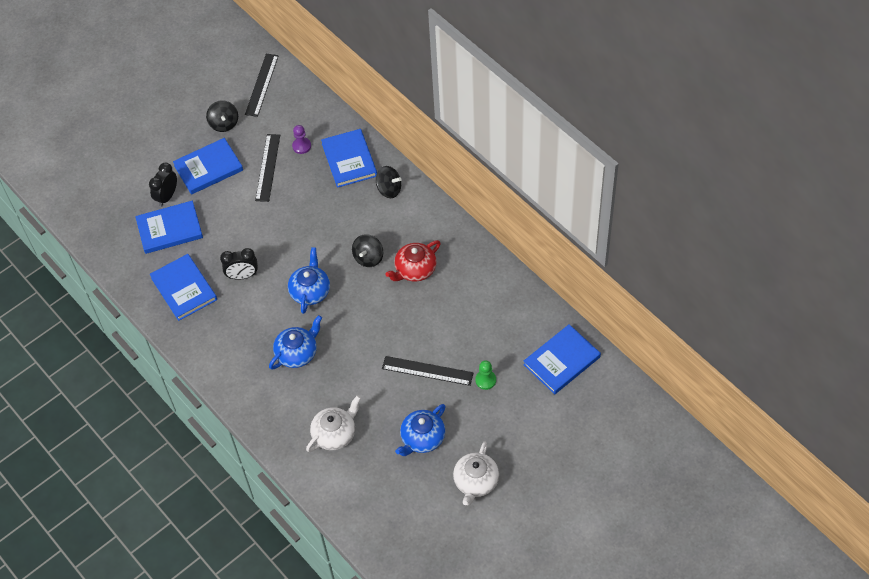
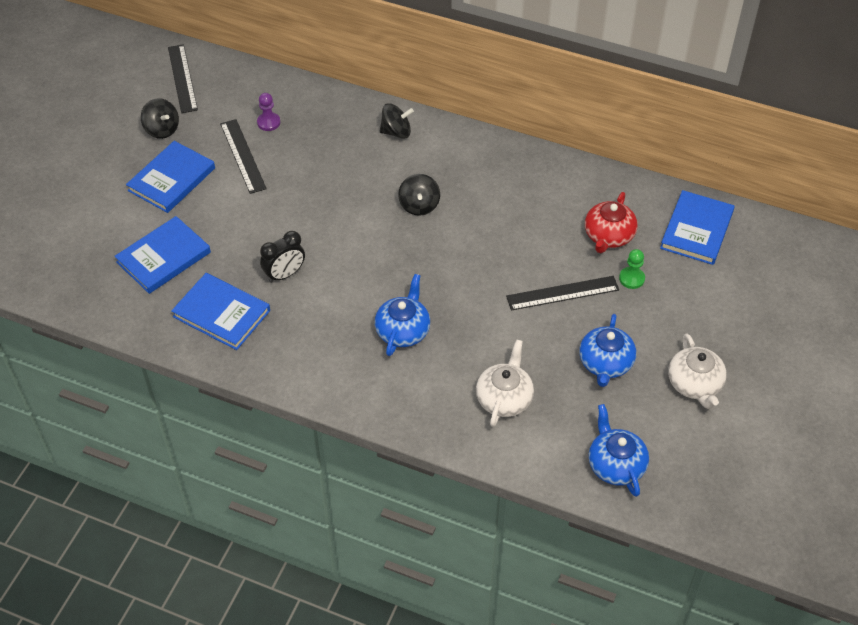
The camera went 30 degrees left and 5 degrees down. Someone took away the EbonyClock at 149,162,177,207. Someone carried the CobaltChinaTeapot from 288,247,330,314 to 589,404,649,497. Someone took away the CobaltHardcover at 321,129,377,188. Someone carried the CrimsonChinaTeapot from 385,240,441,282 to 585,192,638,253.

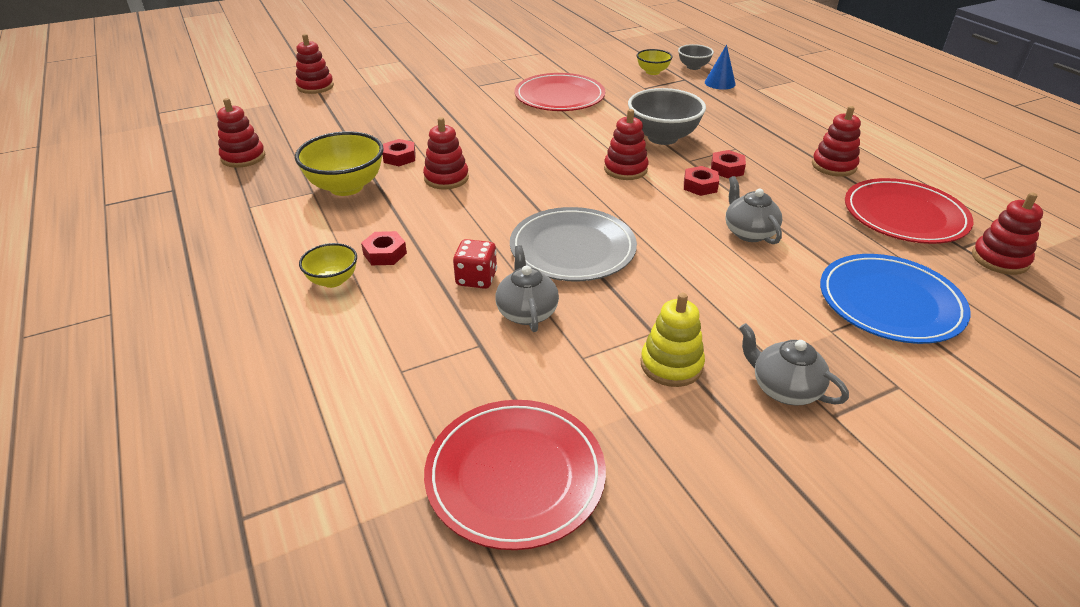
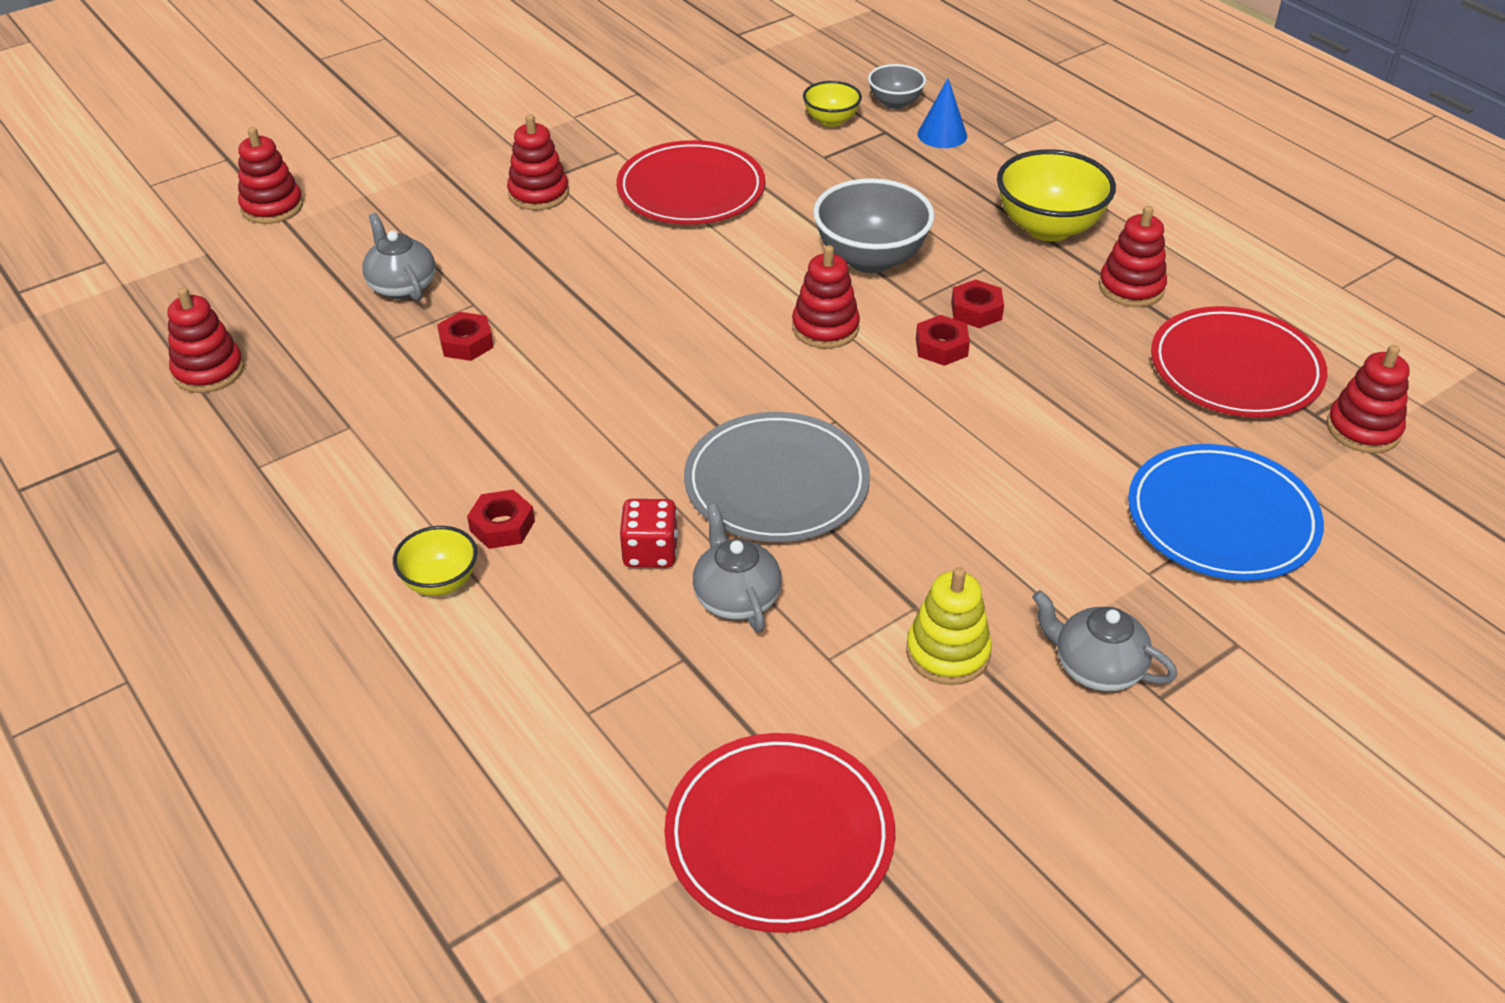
The camera went 10 degrees left and 5 degrees up. Someone carried the GoldenBowl from 295,131,384,196 to 997,149,1116,241. Someone carried the CrimsonRingStacker from 423,117,469,190 to 507,114,569,211. Someone carried the GrayChinaTeapot from 726,176,782,244 to 362,213,435,301.

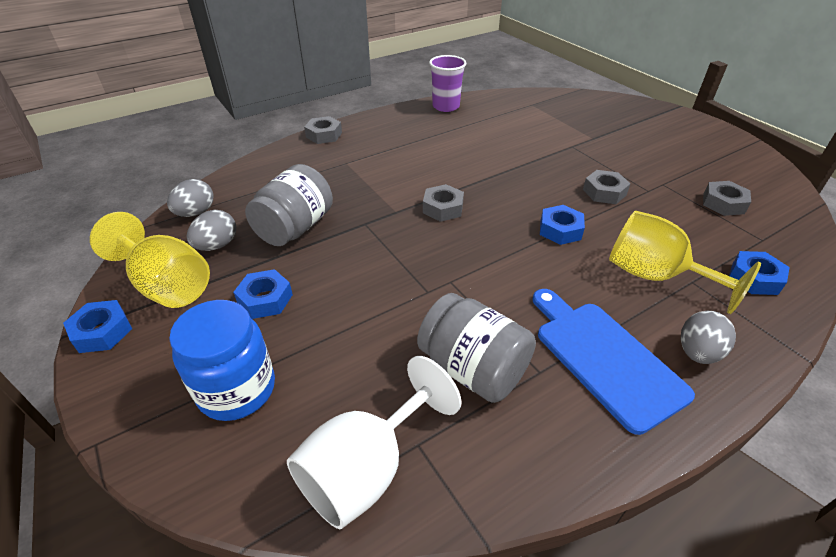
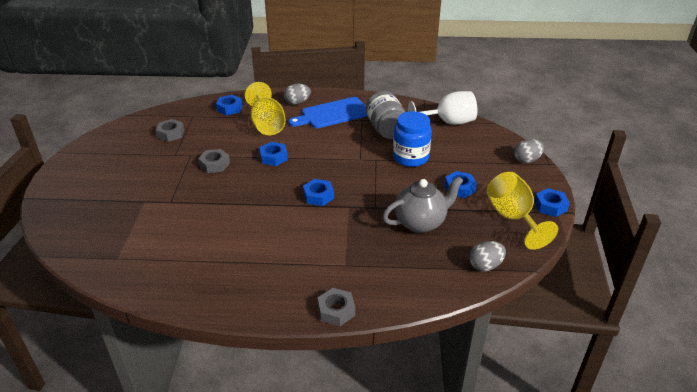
The camera went 145 degrees left and 5 degrees down. Someone carried the CobaltPreserveJar from 169,300,275,421 to 393,111,432,167. Someone carried the GrayEggShape from 187,210,236,251 to 514,139,544,163. Someone swapped the GrayPreserveJar at 245,164,333,246 for the GrayChinaTeapot at 382,176,464,233. Someone repainted the GrayHexNut at 423,184,464,222, which became the CobaltHexNut at 303,179,334,206. Someone took away the VioletCup at 429,55,466,112. Someone rotated the CobaltCuttingBoard at 533,289,695,435 by 60 degrees clockwise.

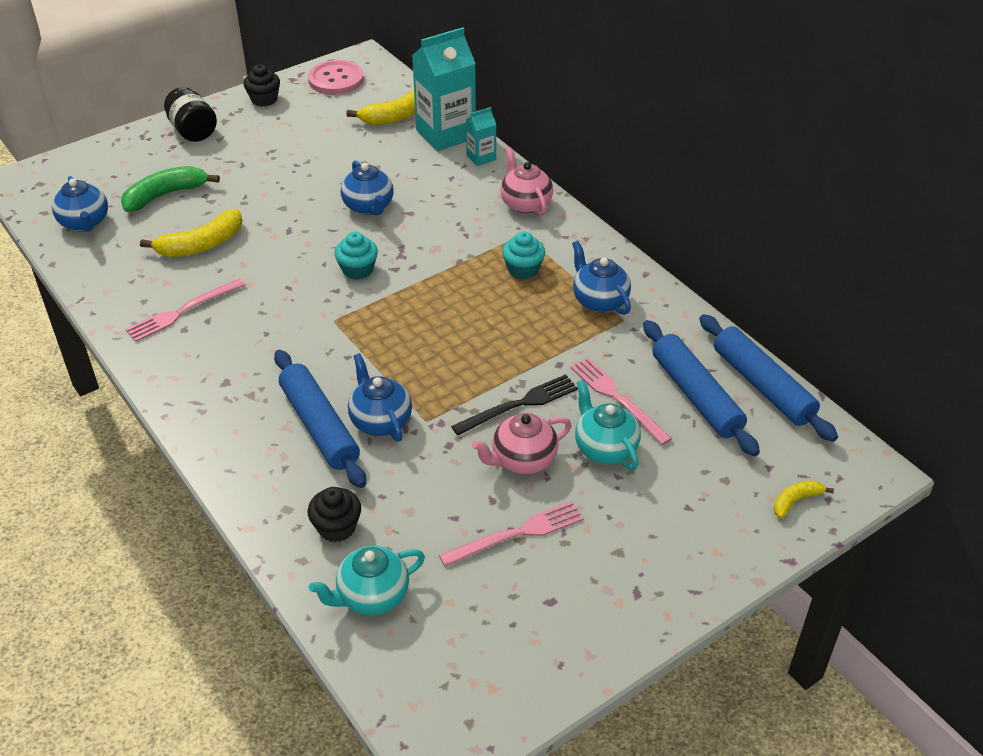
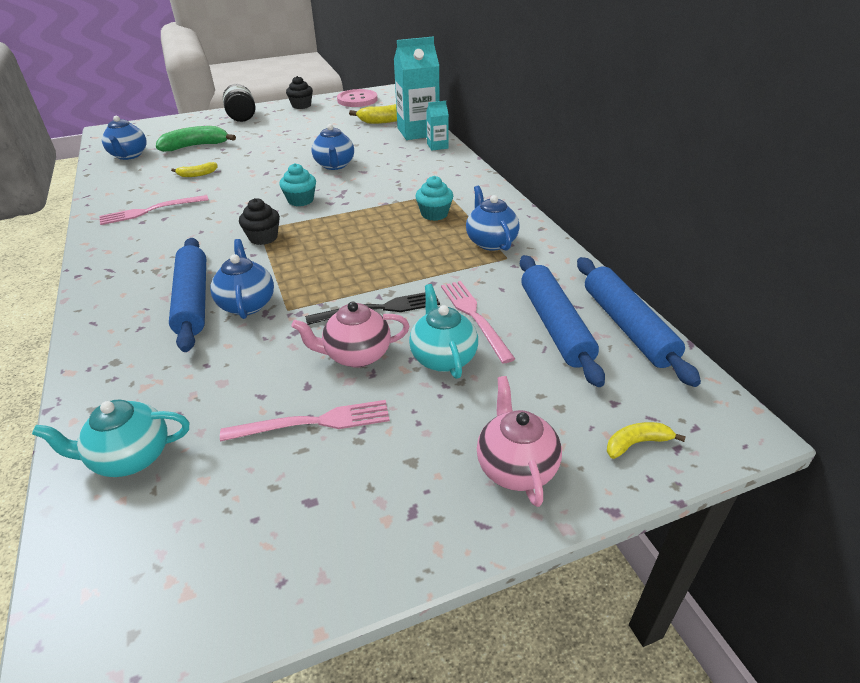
The camera went 15 degrees right and 5 degrees down. Someone scaled the GoldenToyBanana at 140,209,242,257 by 0.54. Someone carried the EbonyCupcake from 308,487,361,542 to 239,198,280,245. Someone carried the RosePinkChinaTeapot from 500,147,553,216 to 477,376,562,507.

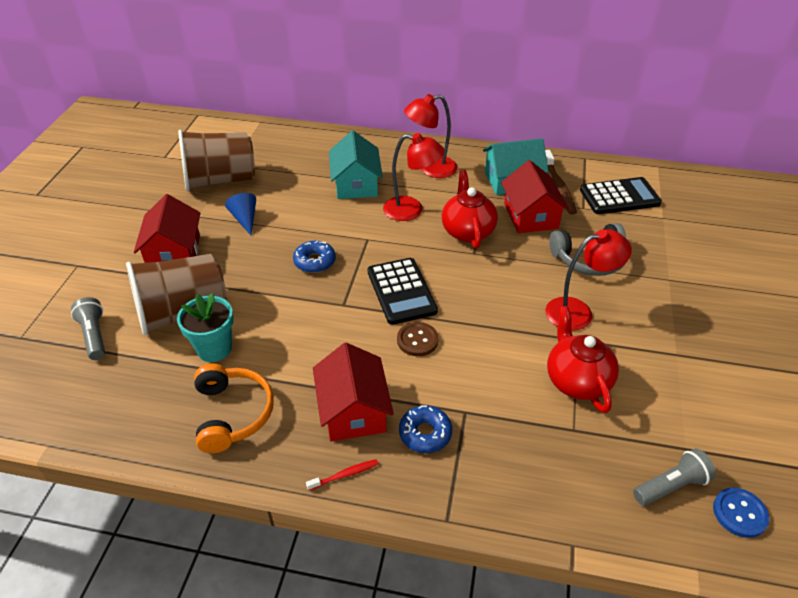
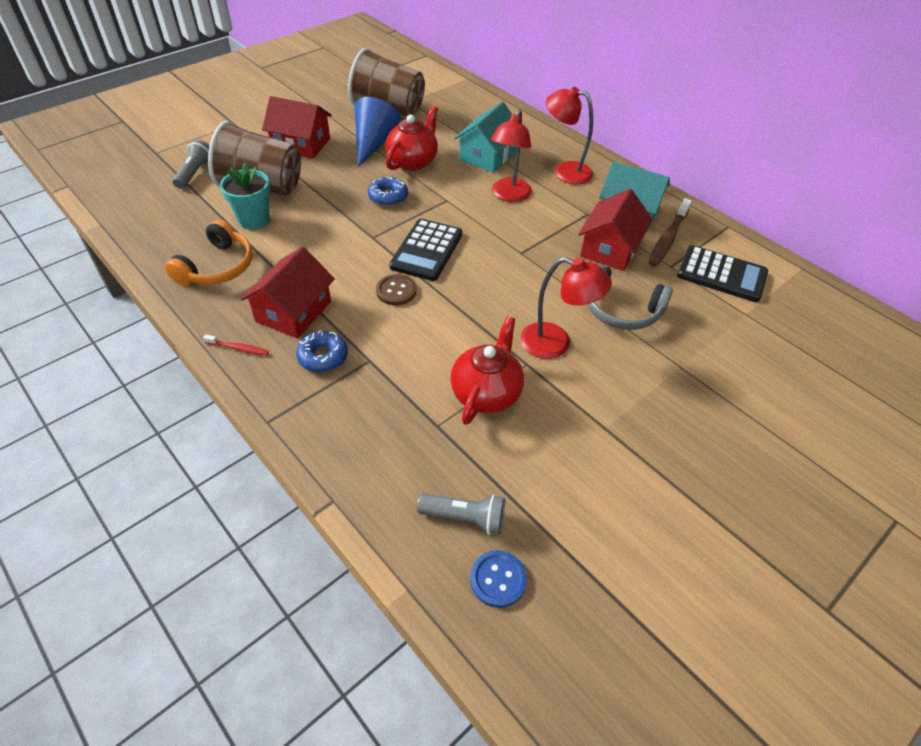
The camera went 35 degrees right and 5 degrees up. Someone rotated the CrimsonCottage at 134,194,200,263 by 75 degrees clockwise. Someone scaled the CobaltSolidCone at 225,193,256,235 by 1.69. Someone rotated the CrimsonDeskLamp at 383,133,445,221 by 60 degrees clockwise. Someone carried the CrimsonChinaTeapot from 442,170,498,249 to 385,106,438,171.

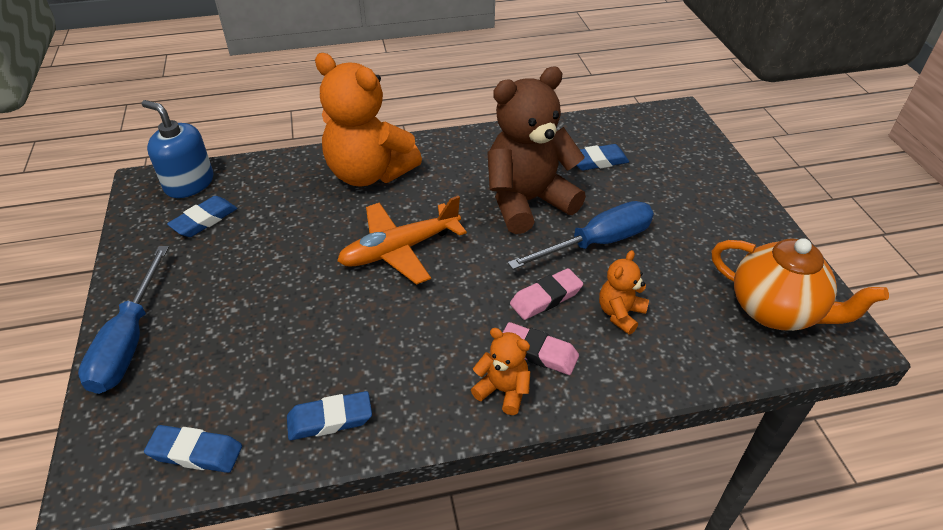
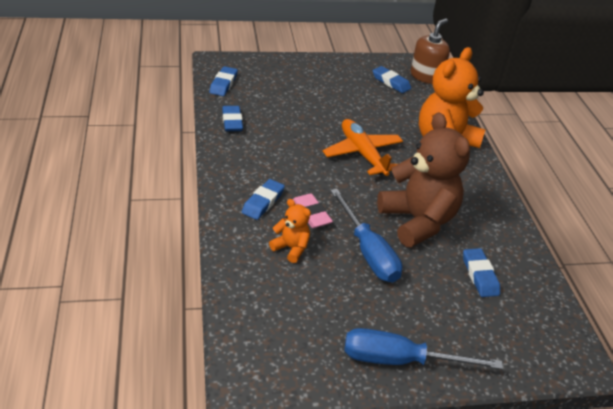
The camera went 90 degrees right and 5 degrees down. Someone carried the CobaltScrewdriver from 78,246,169,394 to 345,328,503,369. Someone repainted the CobaltPumpBottle at 142,100,213,198, which became the RussetPumpBottle at 410,19,450,84. Someone took away the OrangeTeddy at 471,328,530,415. Someone repainted the RosePinkEraser at 503,322,579,375, which became the CobaltEraser at 242,179,285,220. Someone took away the OrangeChinaTeapot at 712,238,889,331.

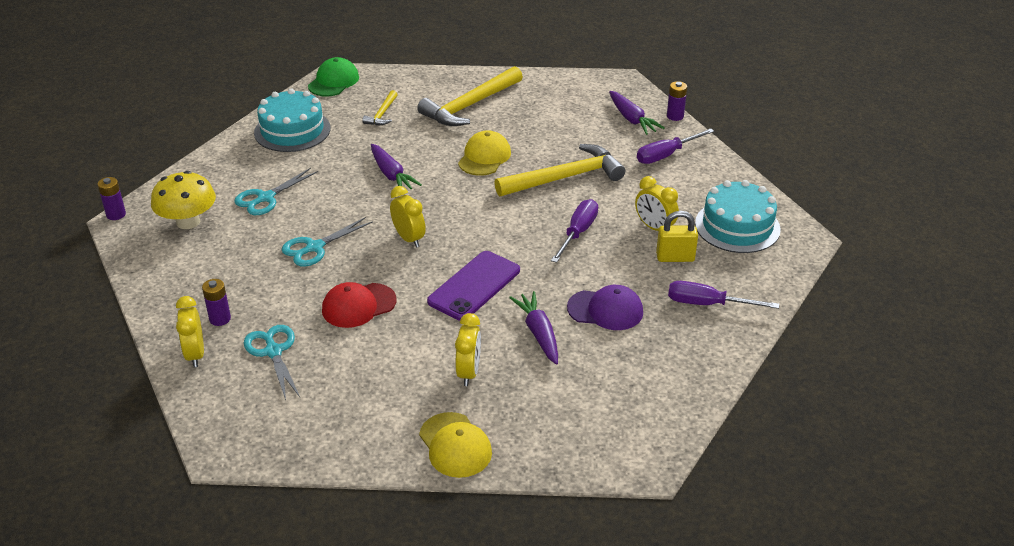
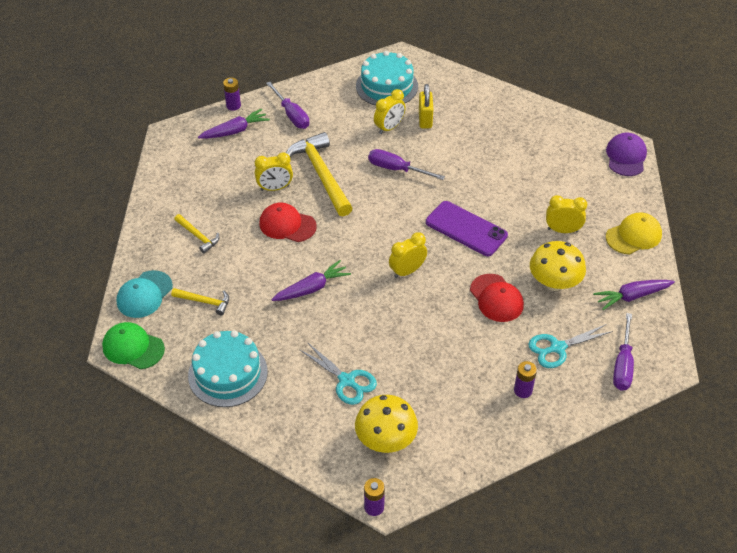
The camera went 90 degrees left and 10 degrees up. Someone carried the GoldenClock from 176,296,204,368 to 255,152,293,191. Someone took away the TealPairOfScissors at 281,217,373,267. Someone scaled the GoldenHammer at 417,66,523,126 by 0.49. Someone repainted the GoldenPeakedCap at 458,130,511,176, which became the CrimsonPeakedCap at 259,203,316,242. Someone carried the VioletToyCarrot from 509,291,558,364 to 593,280,675,310. Someone carried the VioletPeakedCap from 567,285,643,330 to 606,133,647,176. Someone carried the VioletScrewdriver from 668,281,779,309 to 613,313,634,391. Someone put down the TealPeakedCap at 116,270,173,318. Someone put down the GoldenMushroom at 530,241,586,291.

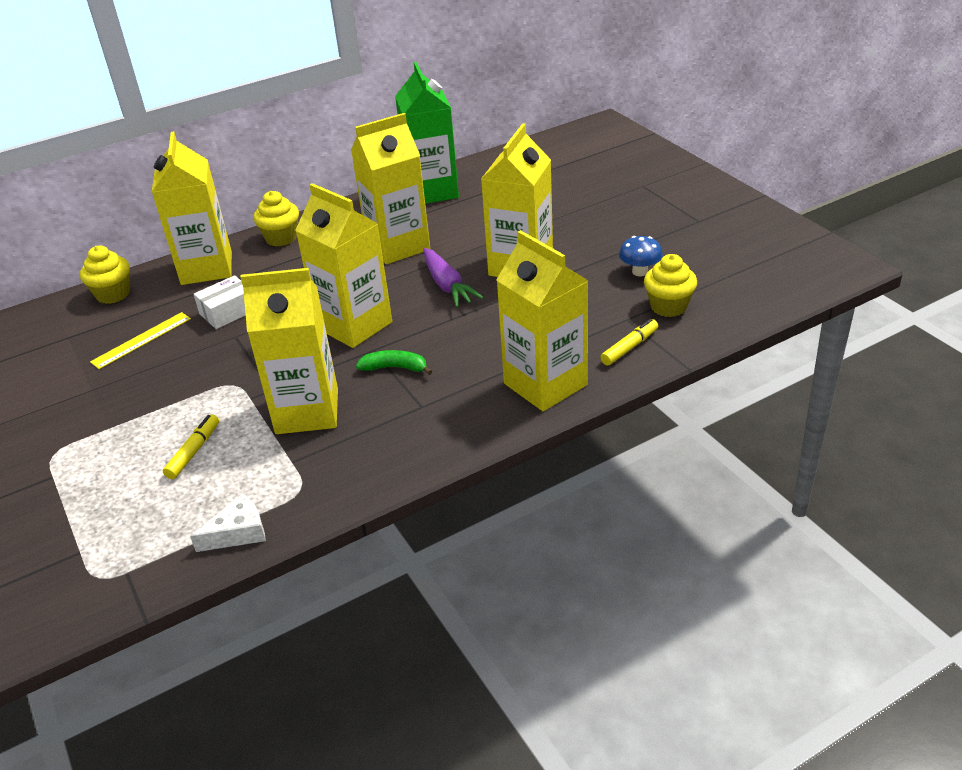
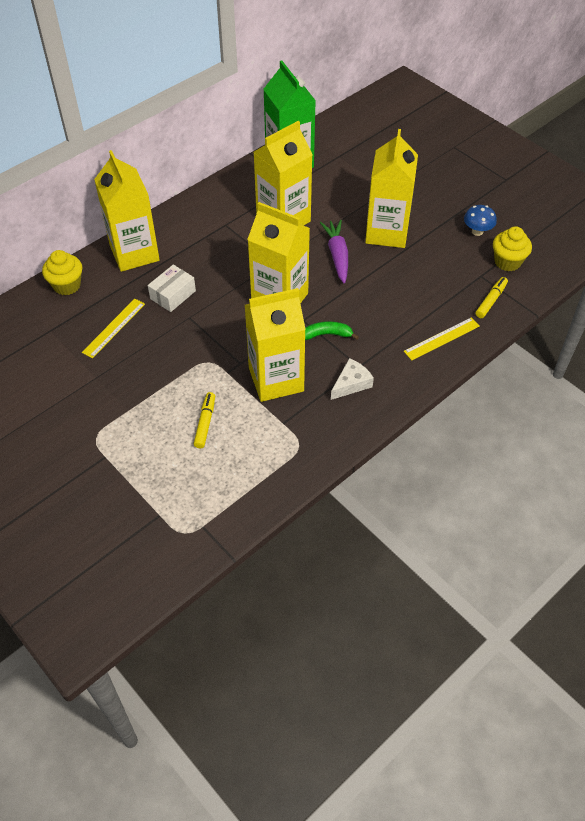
The camera went 15 degrees left and 15 degrees up. Someone carried the PureWhiteCheeseWedge from 190,494,266,552 to 331,358,374,400. Someone took away the GoldenCupcake at 253,191,299,247. Someone rotated the VioletToyCarrot at 423,248,484,307 by 150 degrees counterclockwise. Someone swapped the GoldenJuiceCarton at 496,230,589,411 for the GoldenStraightedge at 404,317,480,360.

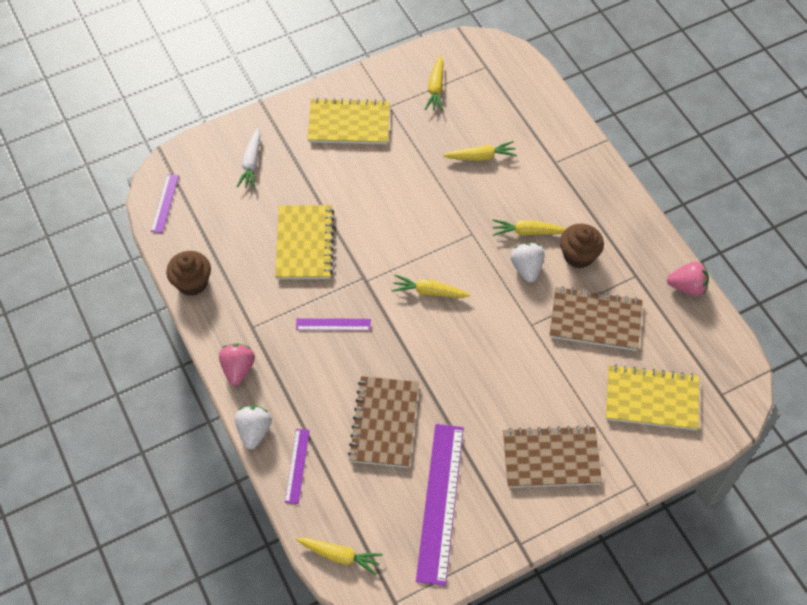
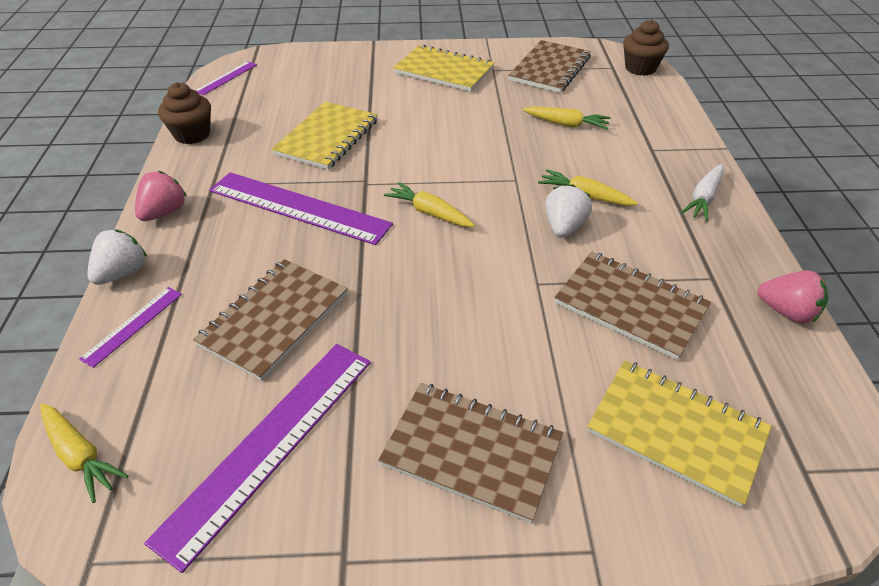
The camera went 25 degrees right and 15 degrees down. Someone carried the PureWhiteToyCarrot from 236,128,260,189 to 681,164,724,221. Someone scaled the VioletStraightedge at 296,318,371,331 by 2.08. Someone swapped the GoldenToyCarrot at 425,55,443,111 for the RussetNotepad at 508,40,591,93. Someone carried the RussetCupcake from 560,224,604,268 to 623,19,669,76.

